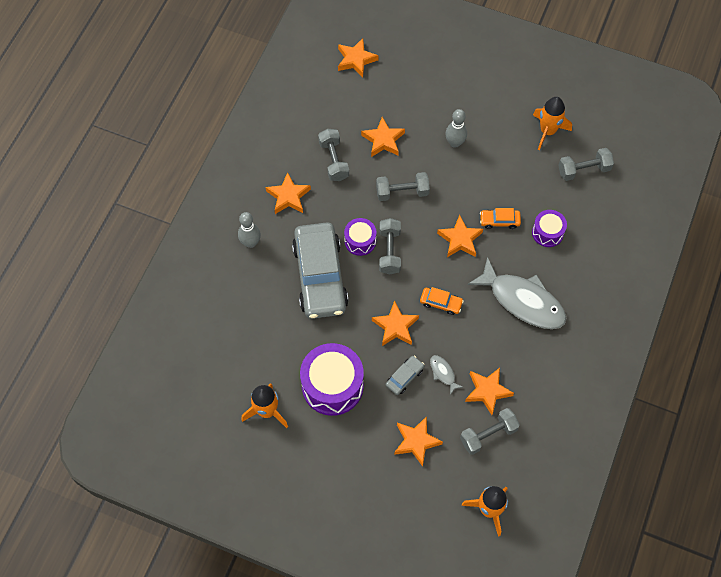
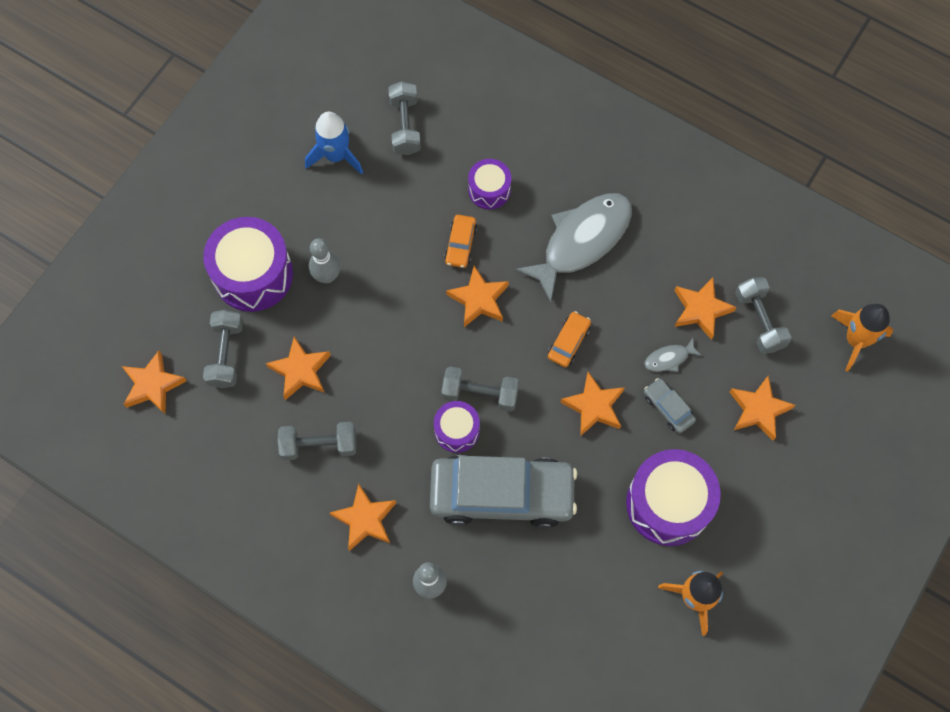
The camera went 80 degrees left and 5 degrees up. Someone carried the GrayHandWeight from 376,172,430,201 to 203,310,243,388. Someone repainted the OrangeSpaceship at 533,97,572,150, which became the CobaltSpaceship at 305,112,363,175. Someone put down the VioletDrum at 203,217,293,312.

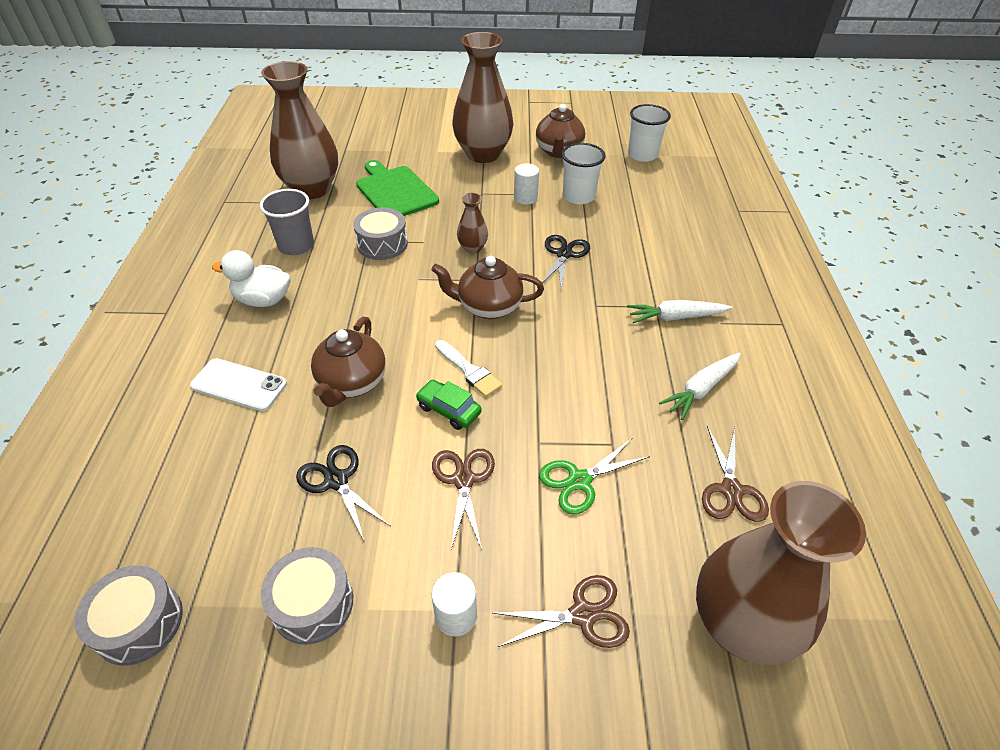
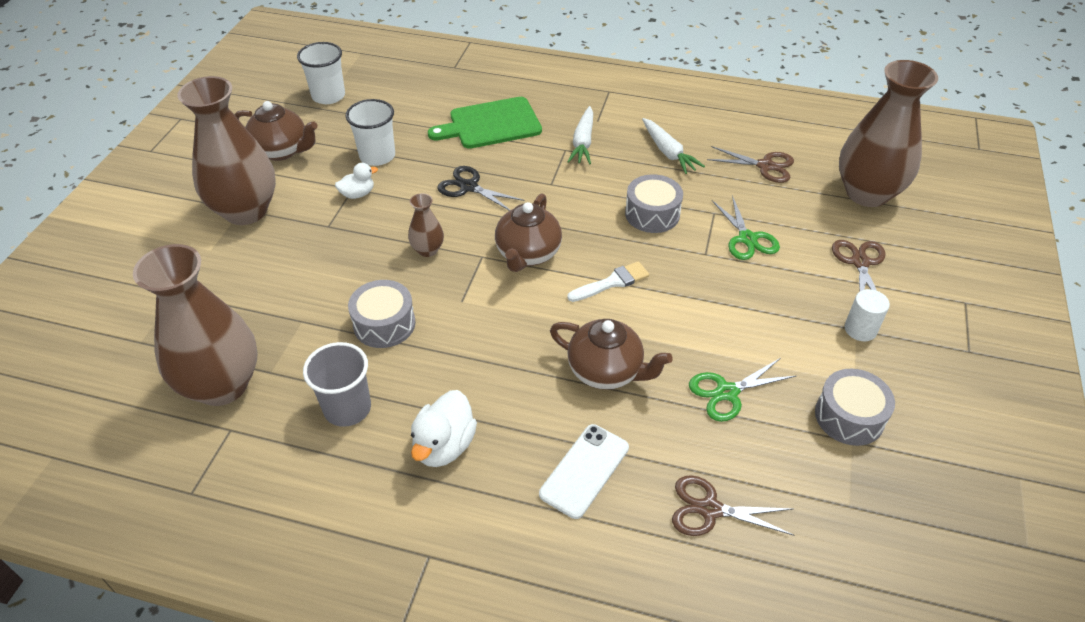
The camera went 75 degrees left and 0 degrees up. Someone carried the GrayDrum from 75,565,183,666 to 625,174,683,233. Someone repainted the EbonyPairOfScissors at 296,445,390,543, which became the LeafGreenPairOfScissors at 689,358,796,422. Someone carried the LeafGreenCuttingBoard from 356,160,439,216 to 428,97,542,149. Someone took away the LeafGreenCar at 416,380,482,430. Someone carried the RussetPairOfScissors from 432,449,495,550 to 672,475,794,536. Someone swapped the PureWhiteSolidCylinder at 514,163,539,205 for the PureWhiteRubberDuck at 335,163,378,199.

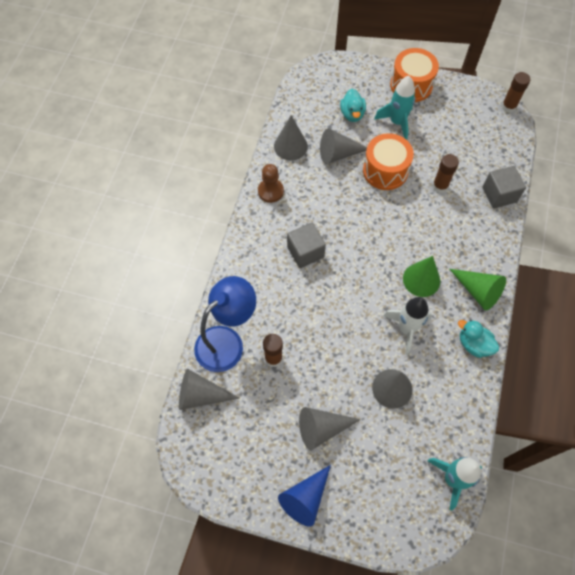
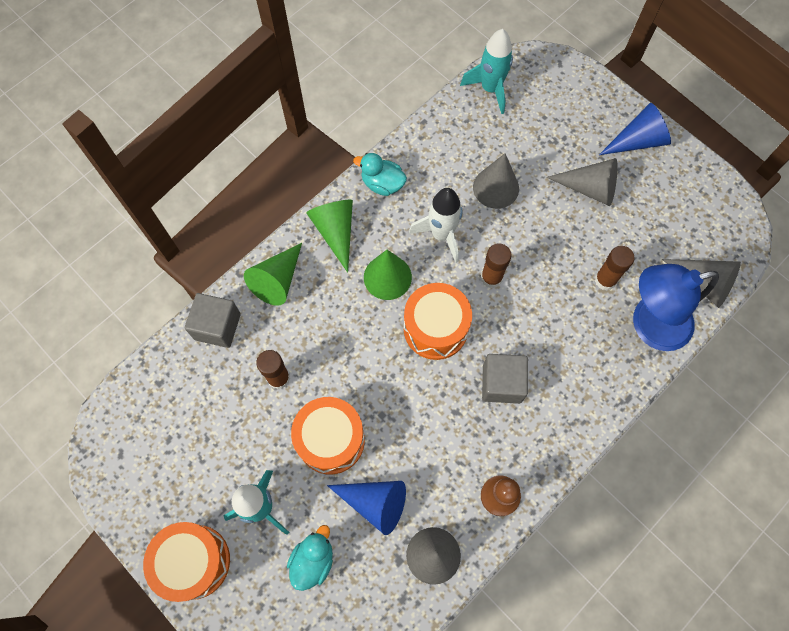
The camera went 150 degrees left and 5 degrees up. Someone repainted the GraySolidCone at 320,128,367,164, which became the CobaltSolidCone at 327,481,406,535. Someone rotated the TealRubberDuck at 458,320,499,358 by 135 degrees clockwise. Someone carried the RussetGlueStick from 502,72,531,113 to 481,244,511,288. Someone put down the LeafGreenSolidCone at 244,243,302,306. Someone put down the OrangeDrum at 404,283,472,360.

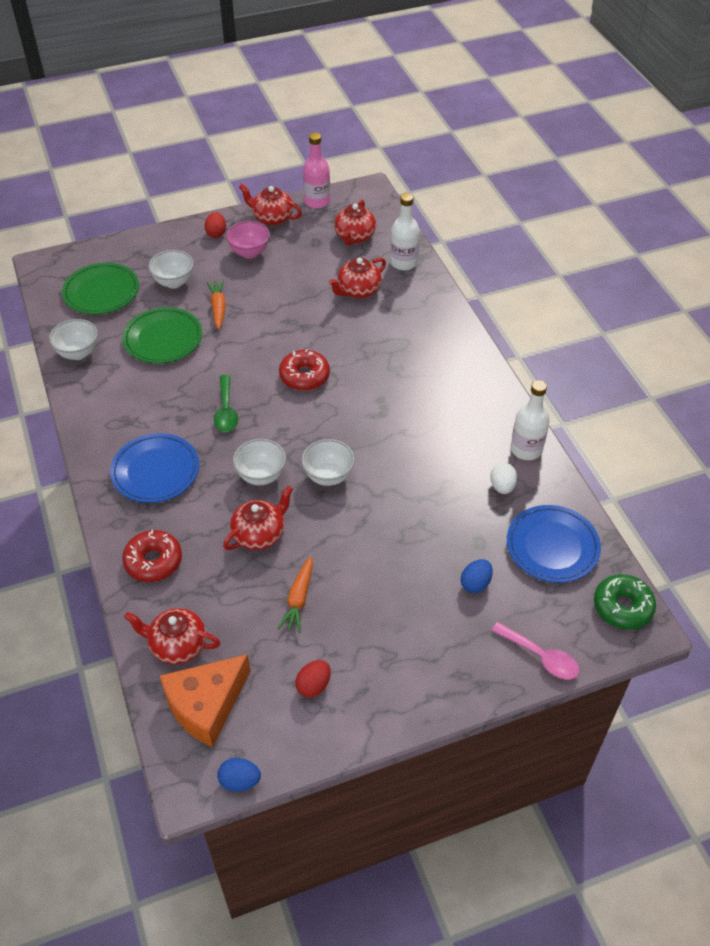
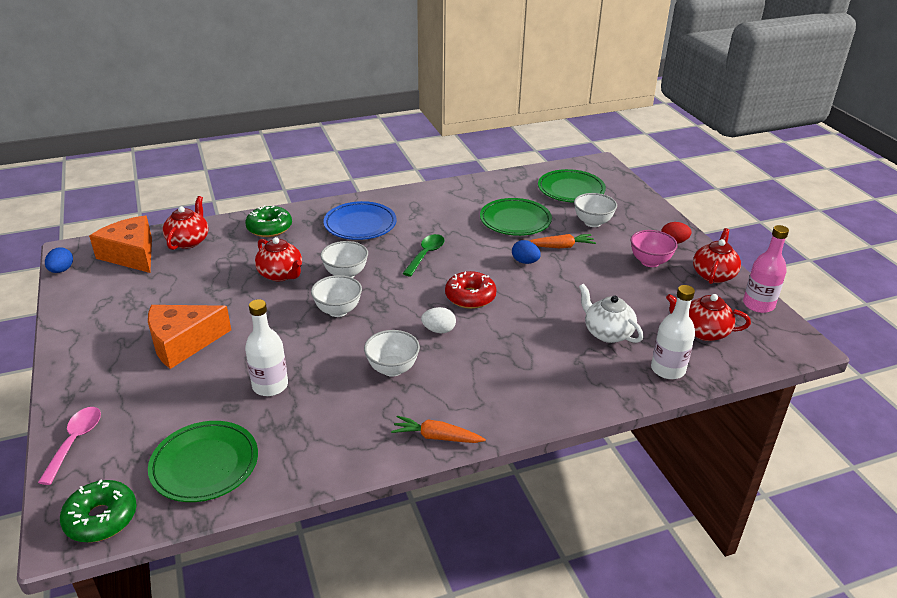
The camera went 90 degrees right and 15 degrees down. Someone carried the PureWhiteBowl from 49,319,98,360 to 364,330,420,377. Someone repainted the CrimsonDoughnut at 122,530,182,582, which became the LeafGreenDoughnut at 245,205,292,237. Someone rotated the LeafGreenTeaspoon at 214,375,238,432 by 120 degrees clockwise. Someone carried the OrangeToyCarrot from 278,556,313,633 to 391,416,486,443. Someone took away the CrimsonEggShape at 295,660,331,697. Someone repainted the CrimsonChinaTeapot at 328,257,386,298, which became the PureWhiteChinaTeapot at 579,284,643,343. Someone carried the CobaltEggShape from 461,559,493,593 to 512,240,541,264. Someone carried the PureWhiteEggShape from 490,463,517,494 to 421,307,456,333. Someone rotated the RosePinkTeaspoon at 491,622,579,680 by 150 degrees clockwise. Someone repainted the CobaltFlatDish at 507,505,601,583, which became the LeafGreenFlatDish at 148,421,258,502. Someone carried the PureWhiteFlask from 511,380,550,460 to 245,299,288,396. Someone put down the OrangeCheeseWedge at 148,305,231,369.

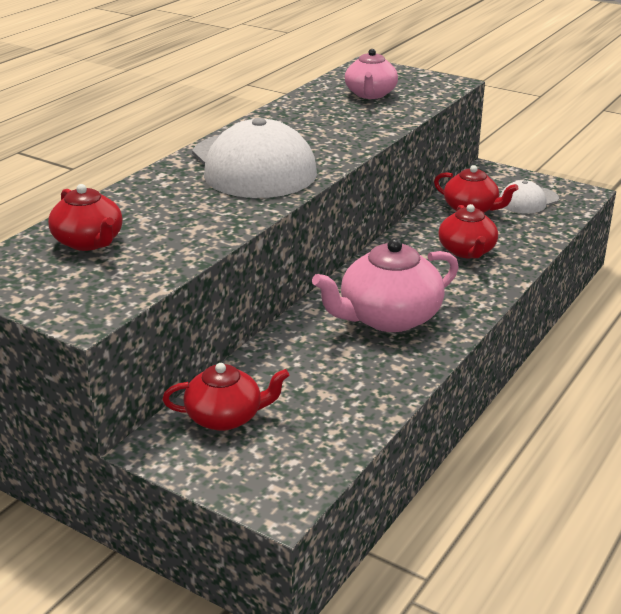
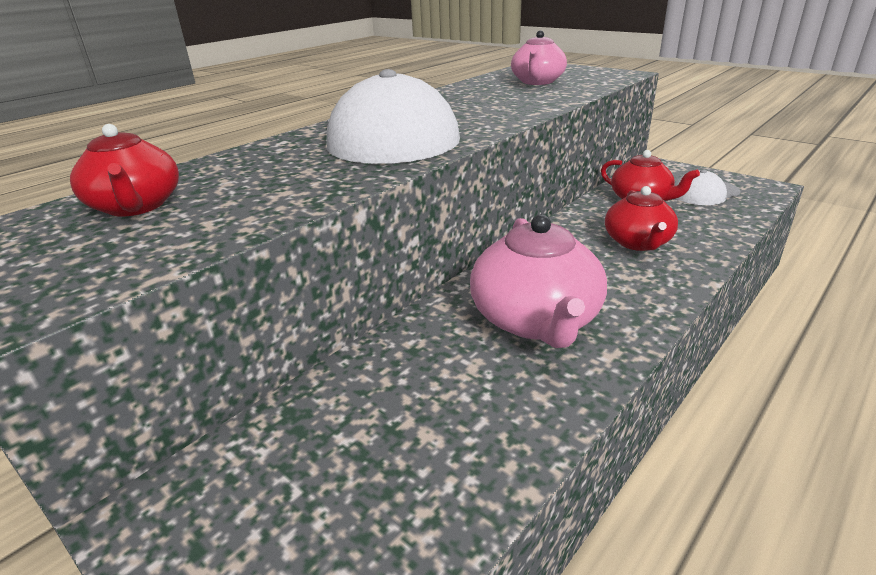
The camera went 10 degrees right and 0 degrees up. Someone took away the CrimsonChinaTeapot at 162,363,289,431. Someone rotated the RosePinkChinaTeapot at 312,238,459,332 by 75 degrees counterclockwise.

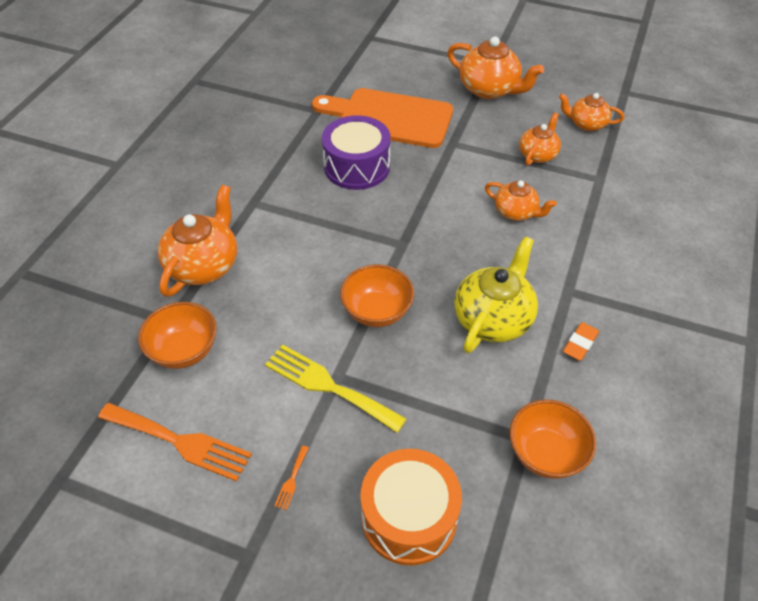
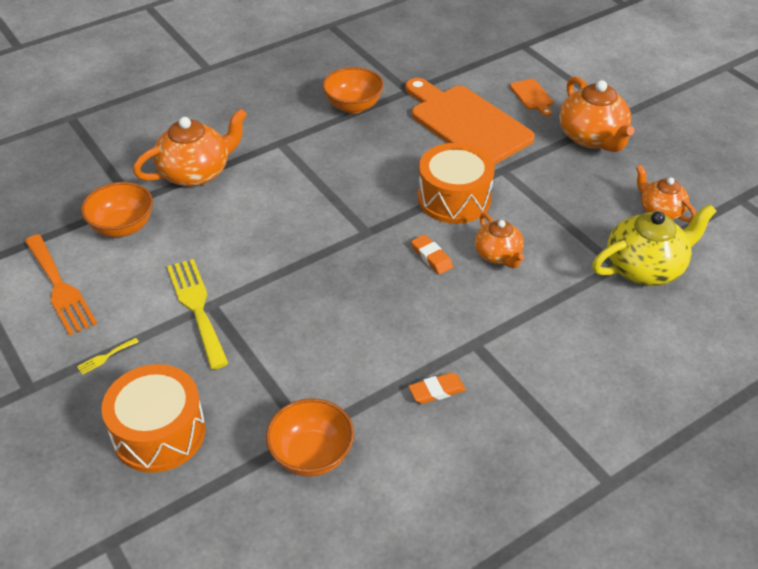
The camera went 35 degrees right and 5 degrees down. Someone repainted the OrangeFork at 274,445,309,510, which became the GoldenFork at 77,338,139,375. Someone took away the VioletDrum at 322,115,391,190. Someone carried the OrangeBowl from 340,264,414,327 to 322,67,384,114. Someone carried the GoldenChinaTeapot from 454,237,538,353 to 592,204,717,286. Someone took away the OrangeChinaTeapot at 519,112,561,165. Someone put down the OrangeEraser at 411,234,453,274. Someone put down the OrangeDrum at 418,143,495,224. Someone put down the OrangeCuttingBoard at 510,79,553,116.

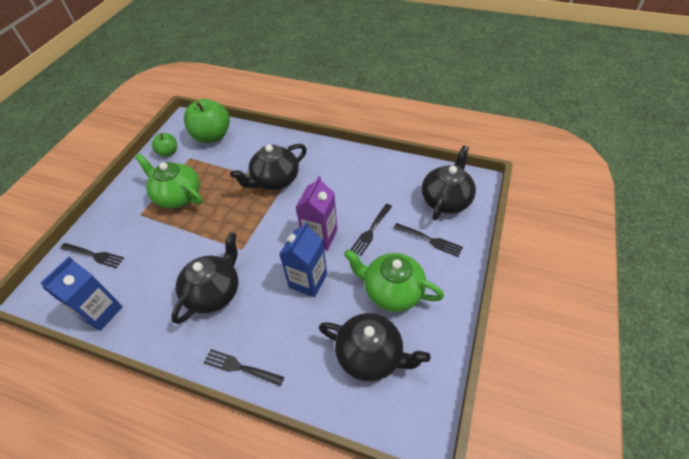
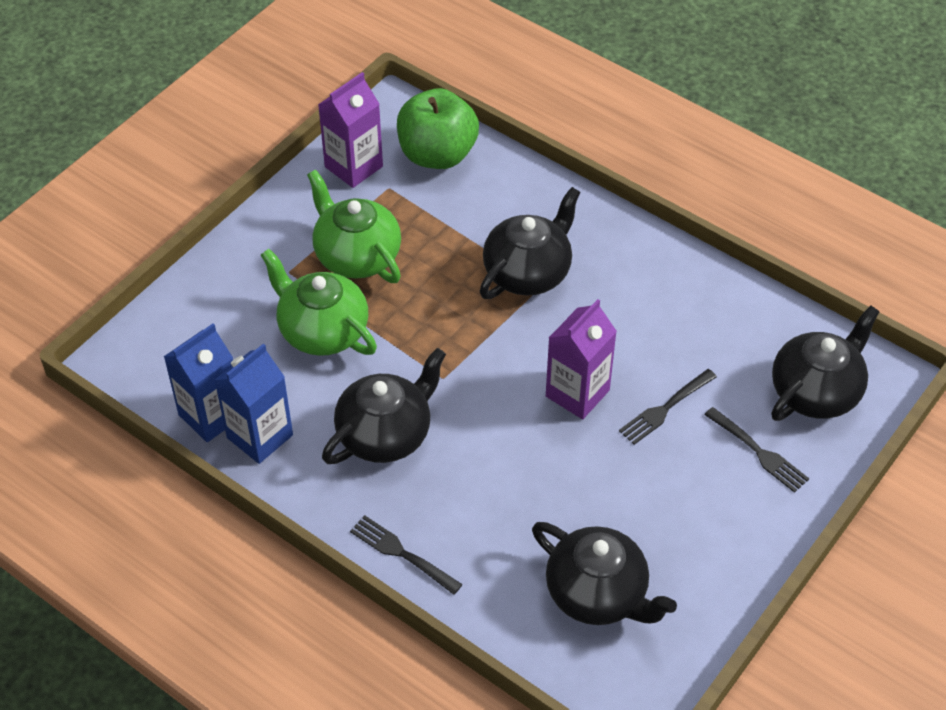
The camera went 15 degrees right and 0 degrees up. Someone took away the EbonyFork at 60,243,124,268. Someone swapped the LeafGreenApple at 152,133,177,157 for the VioletJuiceCarton at 318,72,383,188. Someone rotated the EbonyChinaTeapot at 230,144,307,190 by 150 degrees clockwise. Someone carried the CobaltJuiceCarton from 279,222,327,297 to 215,344,293,464. Someone carried the LeafGreenChinaTeapot from 344,249,444,312 to 261,249,377,356.

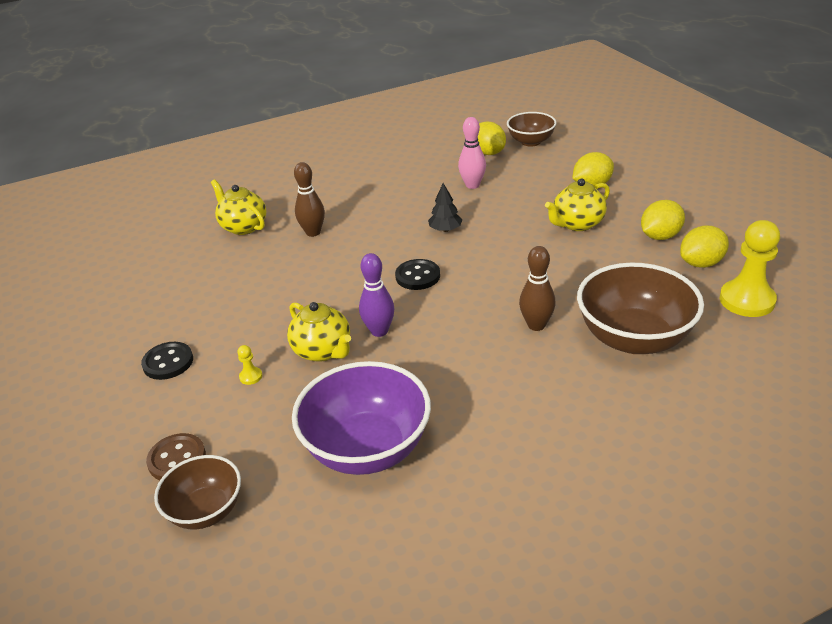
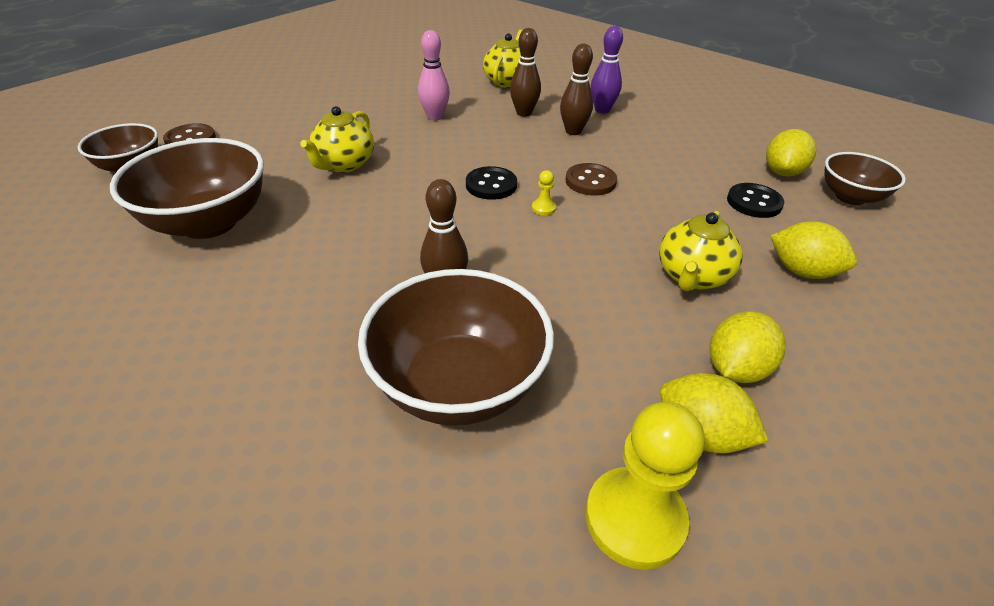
The camera went 60 degrees right and 5 degrees up. Someone carried the EbonyButton from 141,342,193,380 to 727,183,784,218. Someone carried the GoldenGamePawn from 237,345,262,385 to 532,170,556,215. Someone repainted the VioletBowl at 292,361,431,475, which became the RussetBowl at 110,138,264,239. Someone carried the VioletTenpin from 359,253,395,337 to 591,26,623,114. Someone swapped the EbonyFirTree at 428,183,463,232 for the RussetButton at 565,163,617,196. Someone carried the RosePinkTenpin from 458,117,486,189 to 418,30,450,120. Someone rotated the GoldenChinaTeapot at 545,179,610,231 by 90 degrees counterclockwise. Someone rotated the GoldenLemon at 641,200,685,240 by 75 degrees counterclockwise. Someone put down the RussetTenpin at 560,44,593,135.

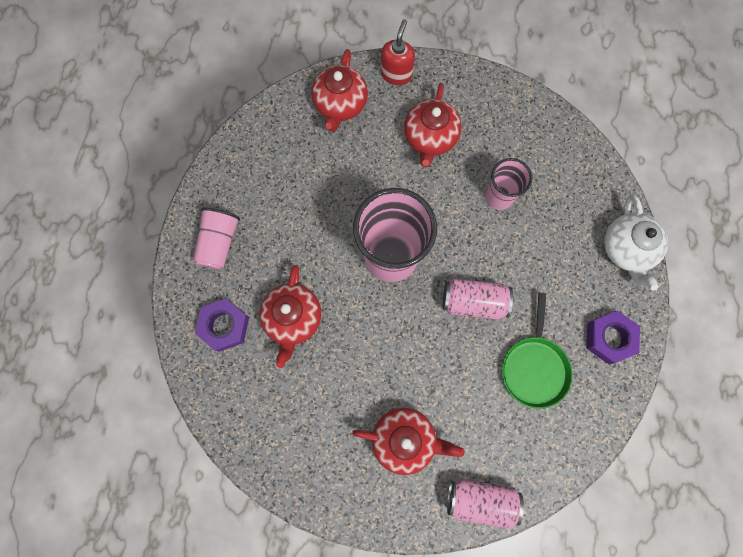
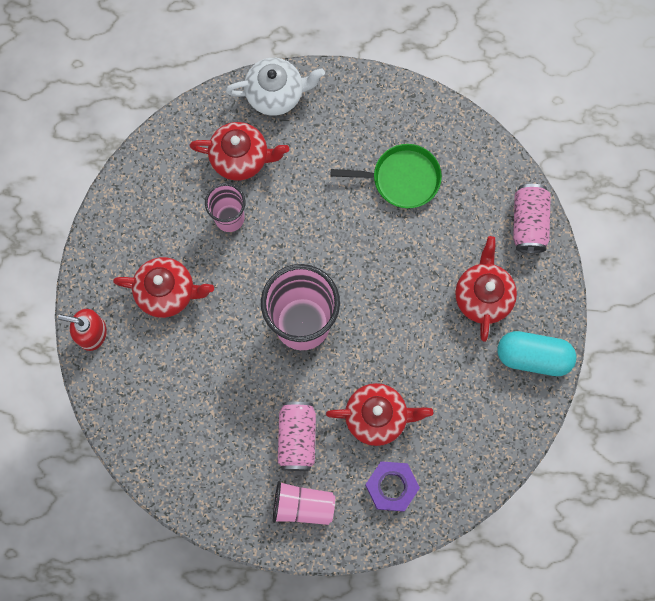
The camera went 95 degrees left and 0 degrees up. Someone carried the CrimsonChinaTeapot from 311,49,368,132 to 190,122,289,181. Someone carried the RosePinkTin from 443,279,513,319 to 278,402,316,471. Someone took away the VioletHexNut at 586,310,640,364. Someone put down the TealPill at 497,331,577,376.

